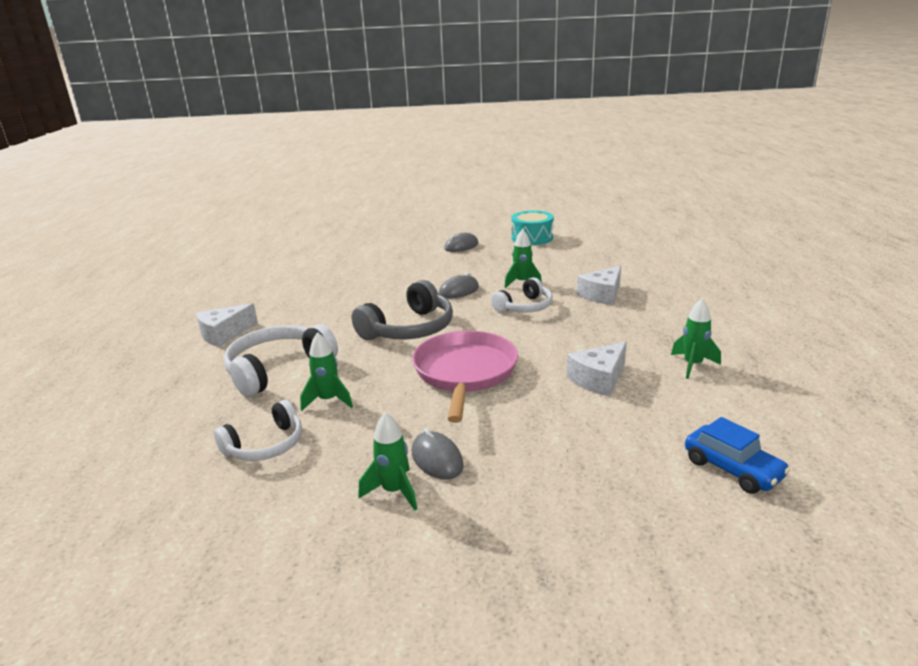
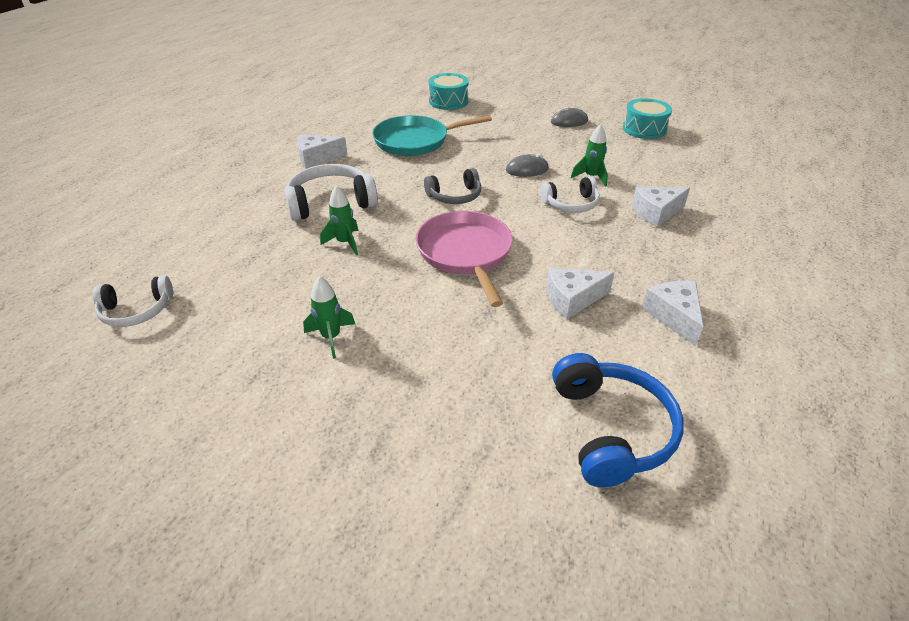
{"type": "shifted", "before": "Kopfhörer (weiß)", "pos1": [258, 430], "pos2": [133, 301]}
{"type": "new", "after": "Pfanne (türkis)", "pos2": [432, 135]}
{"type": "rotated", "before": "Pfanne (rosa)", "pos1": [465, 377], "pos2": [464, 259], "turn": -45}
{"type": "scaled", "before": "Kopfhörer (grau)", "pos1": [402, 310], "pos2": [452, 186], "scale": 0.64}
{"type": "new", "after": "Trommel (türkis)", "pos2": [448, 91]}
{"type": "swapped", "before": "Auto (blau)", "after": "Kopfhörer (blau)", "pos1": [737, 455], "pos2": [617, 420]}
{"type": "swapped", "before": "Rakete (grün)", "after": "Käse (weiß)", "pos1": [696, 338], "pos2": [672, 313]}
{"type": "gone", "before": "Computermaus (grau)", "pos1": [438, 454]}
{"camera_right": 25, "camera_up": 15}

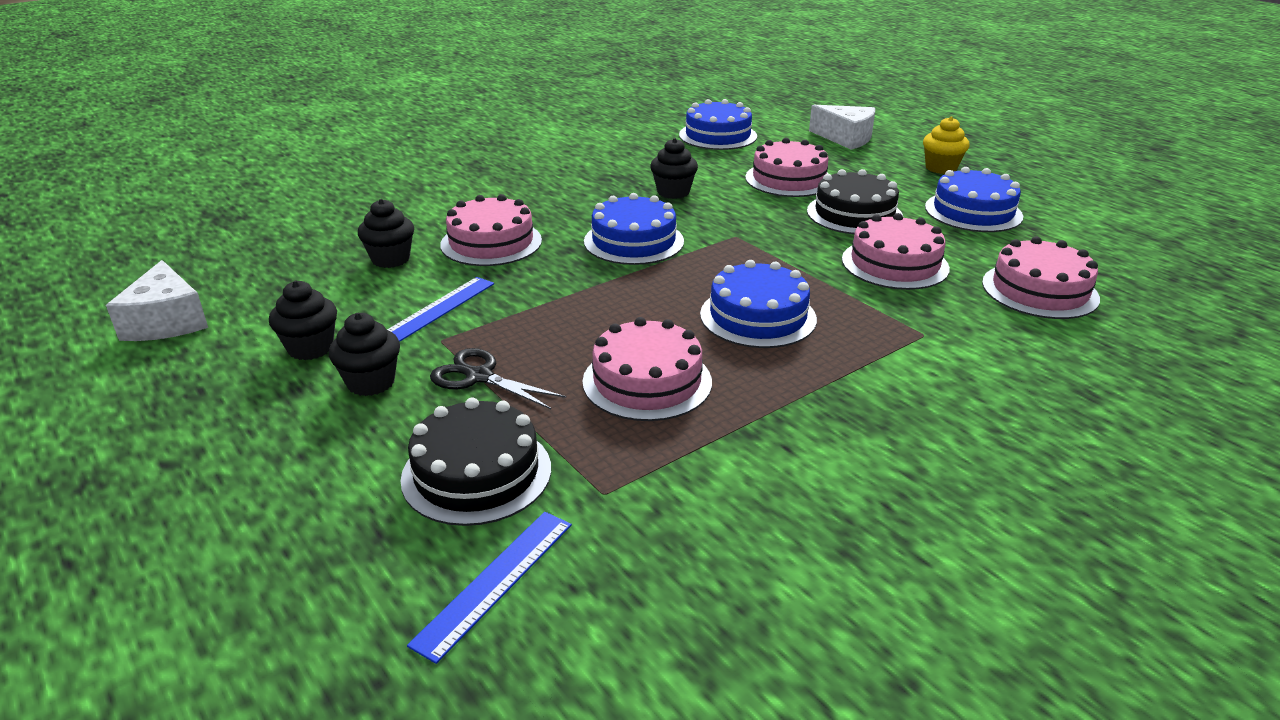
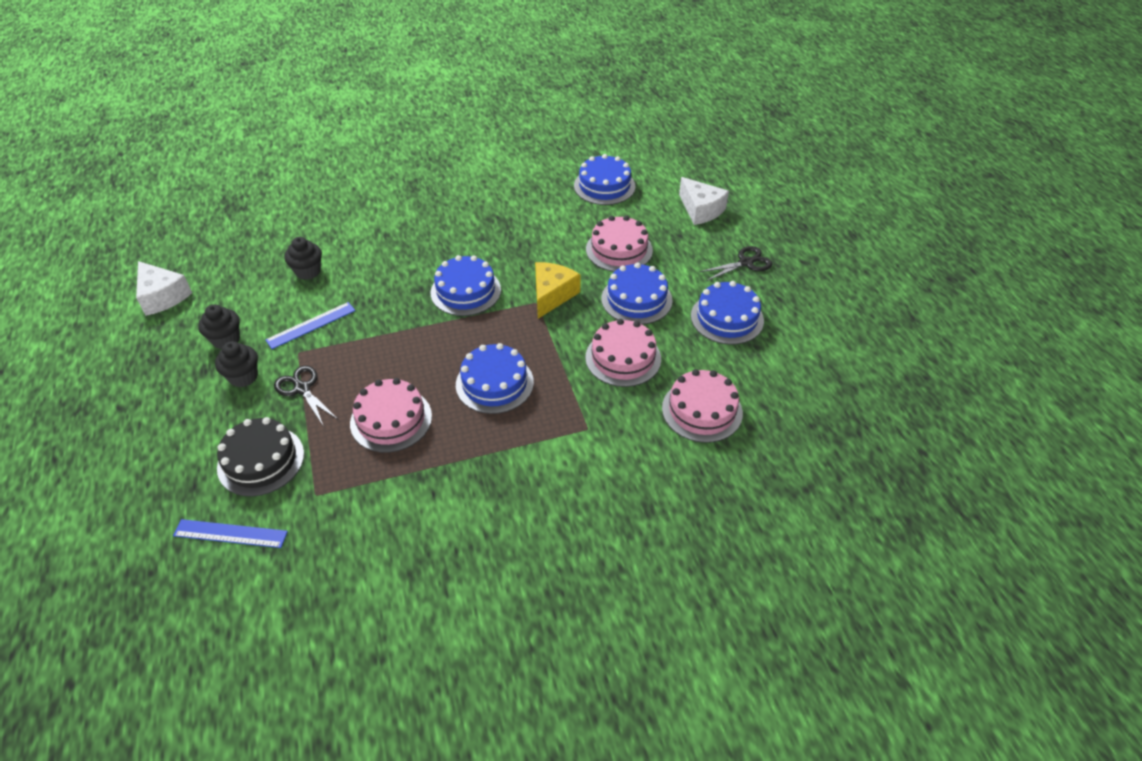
{"type": "rotated", "before": "Käse (weiß)", "pos1": [157, 300], "pos2": [164, 288], "turn": -45}
{"type": "rotated", "before": "Lineal (blau)", "pos1": [489, 588], "pos2": [230, 533], "turn": 45}
{"type": "new", "after": "Käse (gelb)", "pos2": [558, 290]}
{"type": "repainted", "before": "Kuchen (schwarz)", "after": "Kuchen (blau)", "pos1": [855, 201], "pos2": [637, 294]}
{"type": "swapped", "before": "Muffin (gelb)", "after": "Schere (schwarz)", "pos1": [946, 145], "pos2": [735, 263]}
{"type": "gone", "before": "Kuchen (rosa)", "pos1": [491, 230]}
{"type": "gone", "before": "Muffin (schwarz)", "pos1": [674, 168]}
{"camera_right": 20, "camera_up": 15}

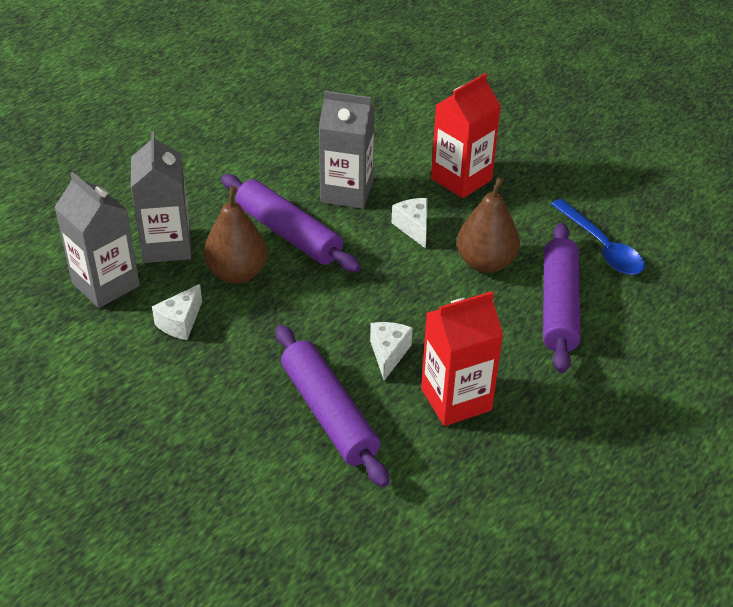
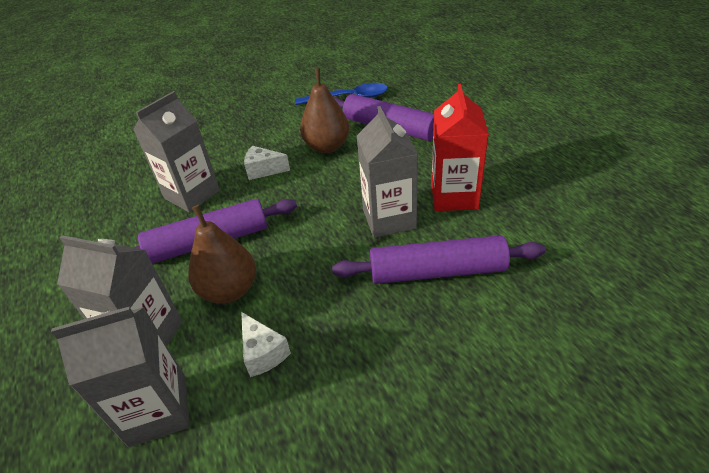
{"type": "swapped", "before": "Käse (weiß)", "after": "Getränkekarton (grau)", "pos1": [391, 351], "pos2": [387, 172]}
{"type": "gone", "before": "Getränkekarton (rot)", "pos1": [466, 135]}
{"camera_right": -60, "camera_up": 0}

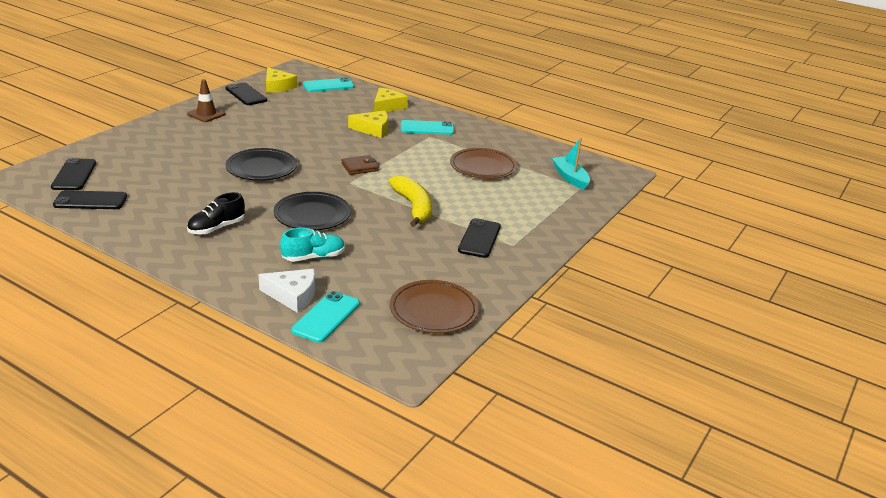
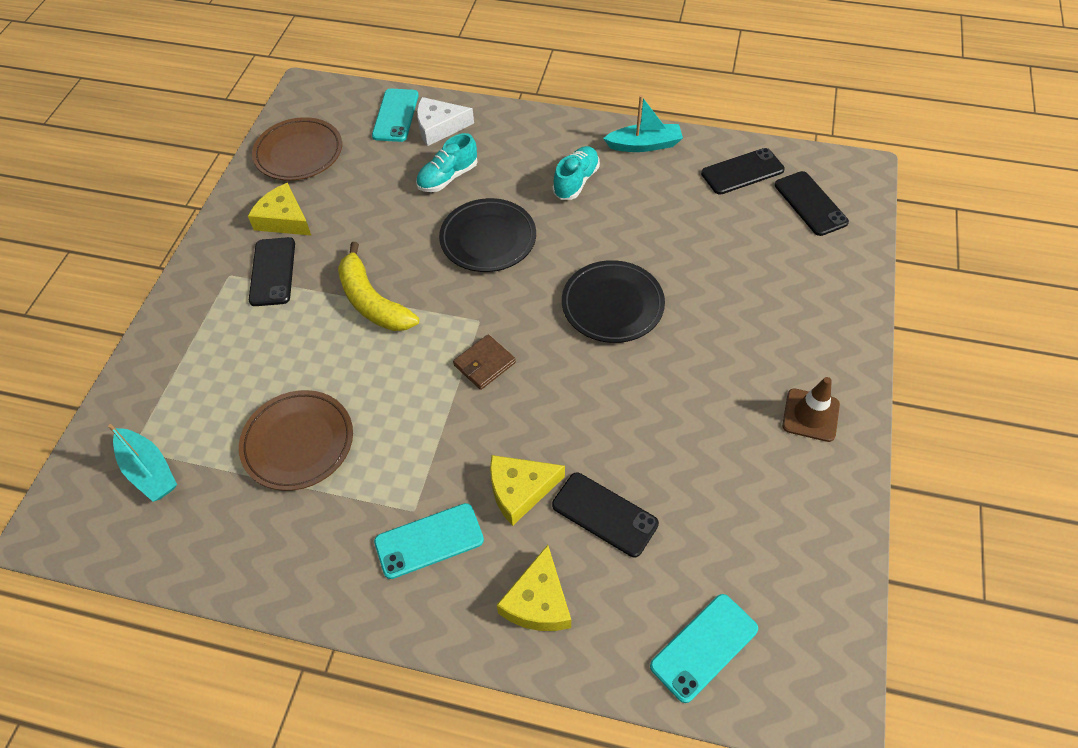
{"type": "shifted", "before": "Käse (gelb)", "pos1": [281, 80], "pos2": [280, 209]}
{"type": "shifted", "before": "Handy (schwarz)", "pos1": [246, 94], "pos2": [605, 515]}
{"type": "repainted", "before": "Schuh (schwarz)", "after": "Schuh (türkis)", "pos1": [216, 213], "pos2": [576, 173]}
{"type": "new", "after": "Boot (türkis)", "pos2": [643, 123]}
{"camera_right": 165, "camera_up": 25}

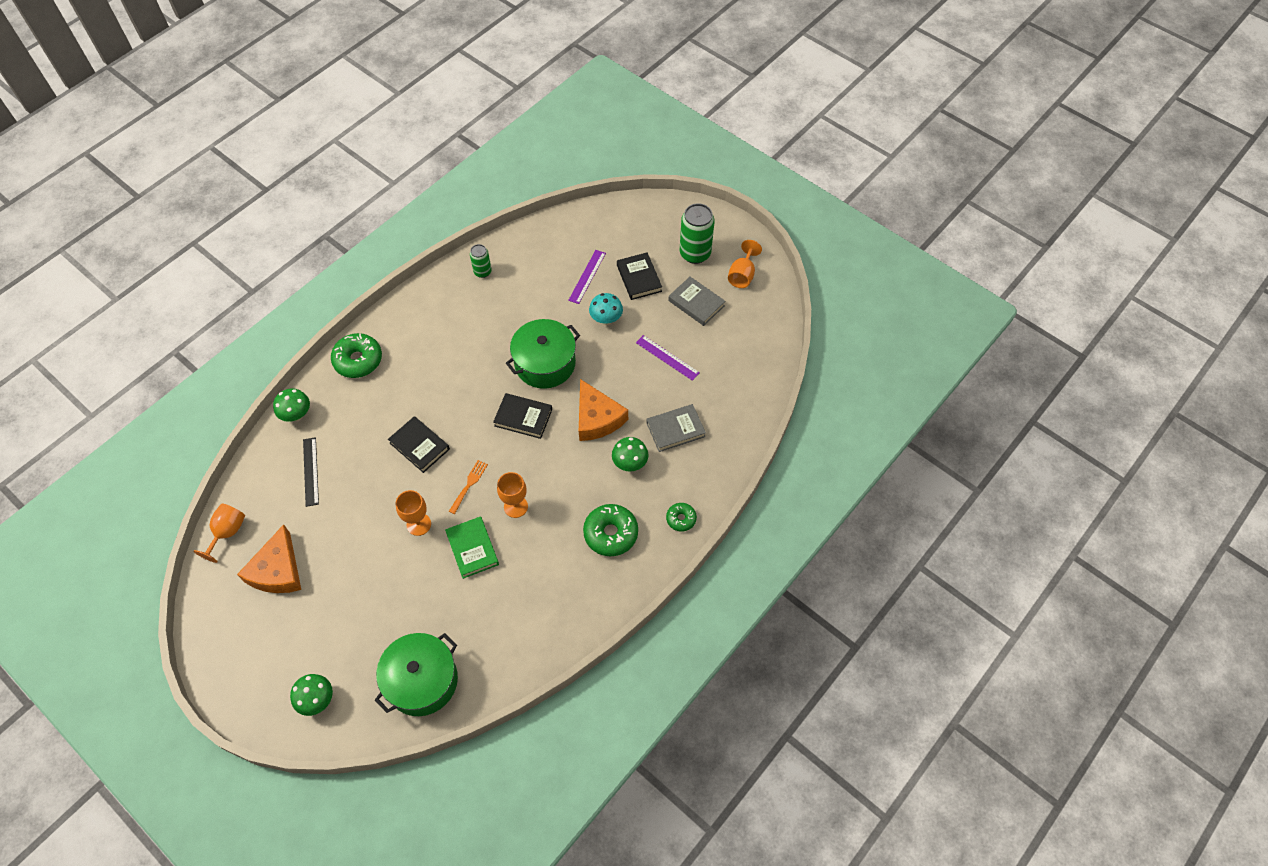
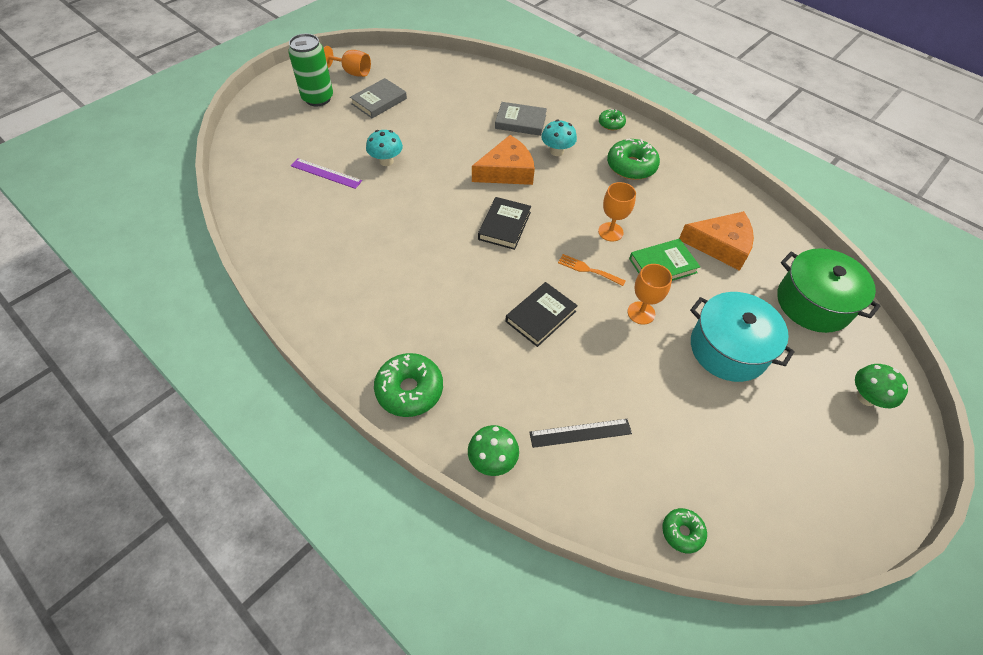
{"type": "rotated", "before": "Buch (grau)", "pos1": [676, 428], "pos2": [521, 119], "turn": -60}
{"type": "repainted", "before": "Pilz (grün)", "after": "Pilz (türkis)", "pos1": [630, 454], "pos2": [559, 138]}
{"type": "swapped", "before": "Kelch (orange)", "after": "Donut (grün)", "pos1": [219, 533], "pos2": [684, 530]}
{"type": "shifted", "before": "Käse (orange)", "pos1": [269, 558], "pos2": [716, 241]}
{"type": "new", "after": "Kochtopf (türkis)", "pos2": [742, 337]}
{"type": "gone", "before": "Dose (grün)", "pos1": [481, 261]}
{"type": "gone", "before": "Kochtopf (grün)", "pos1": [543, 354]}
{"type": "gone", "before": "Buch (schwarz)", "pos1": [639, 276]}
{"type": "gone", "before": "Lineal (lila)", "pos1": [668, 358]}
{"camera_right": -90, "camera_up": -5}

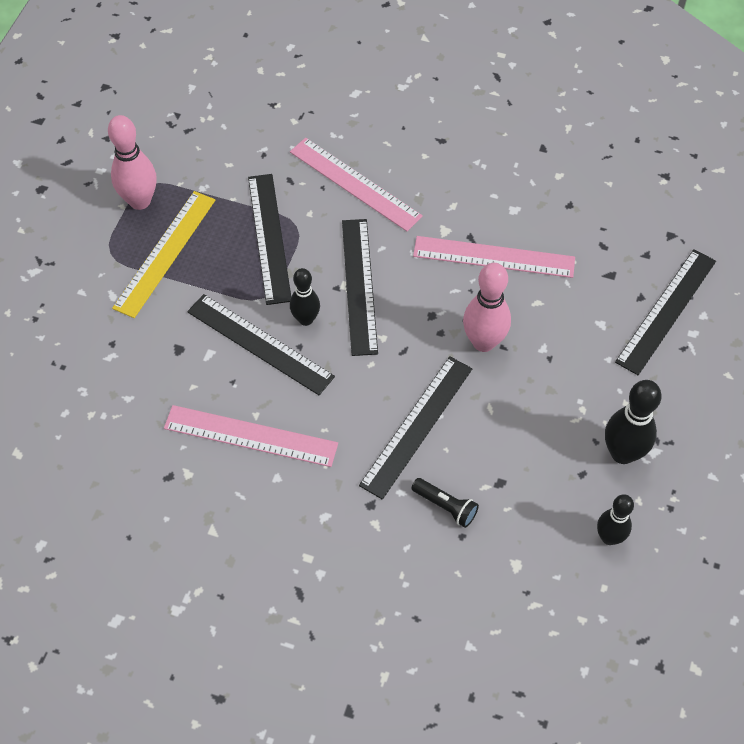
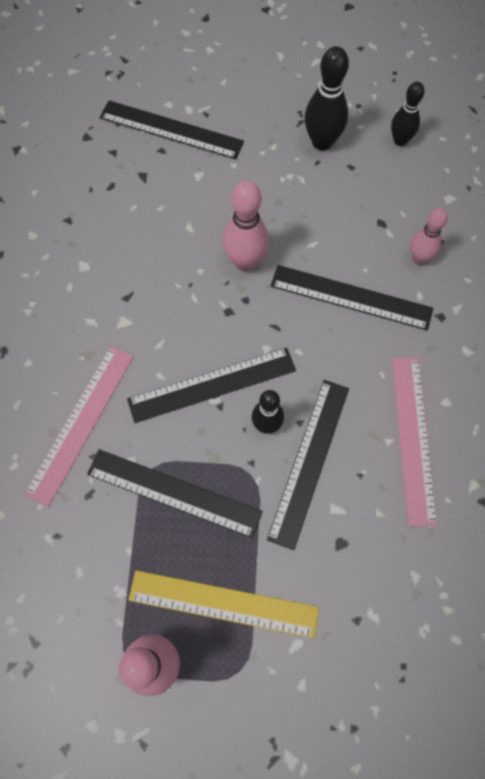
{"type": "rotated", "before": "Lineal (schwarz)", "pos1": [269, 239], "pos2": [175, 493], "turn": 45}
{"type": "swapped", "before": "Taschenlampe (schwarz)", "after": "Bowlingkegel (rosa)", "pos1": [445, 503], "pos2": [429, 236]}
{"type": "gone", "before": "Lineal (rosa)", "pos1": [494, 257]}
{"camera_right": -105, "camera_up": 10}

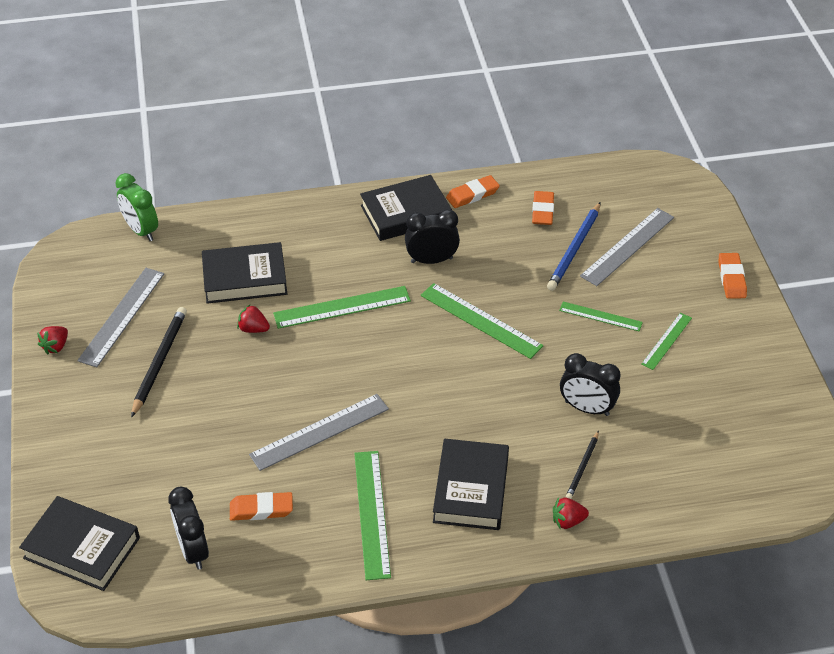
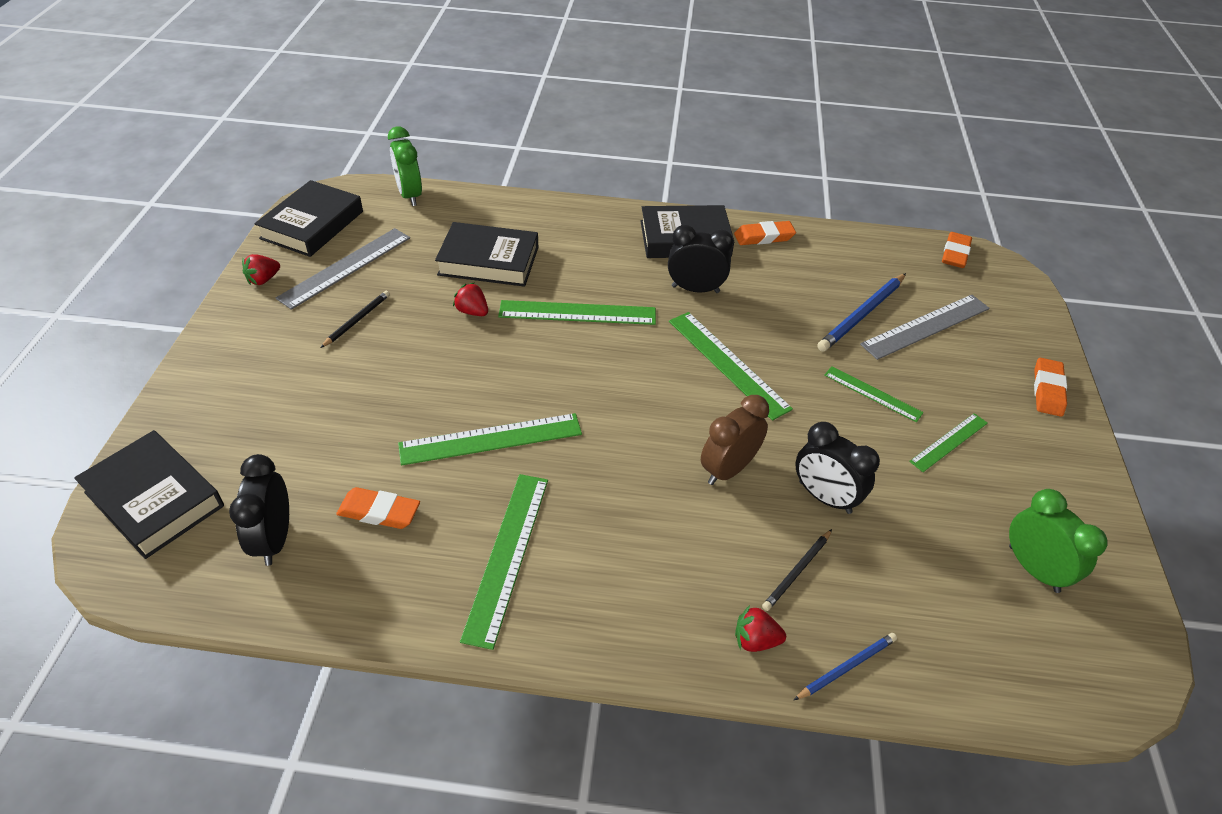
{"type": "shifted", "before": "Buch (schwarz)", "pos1": [471, 484], "pos2": [308, 218]}
{"type": "scaled", "before": "Bleistift (schwarz)", "pos1": [159, 362], "pos2": [355, 319], "scale": 0.59}
{"type": "repainted", "before": "Lineal (grau)", "after": "Lineal (grün)", "pos1": [319, 432], "pos2": [490, 439]}
{"type": "new", "after": "Wecker (braun)", "pos2": [735, 440]}
{"type": "new", "after": "Bleistift (blau)", "pos2": [845, 666]}
{"type": "shifted", "before": "Radiergummi (orange)", "pos1": [543, 208], "pos2": [957, 250]}
{"type": "new", "after": "Wecker (grün)", "pos2": [1058, 541]}
{"camera_right": 15, "camera_up": 0}

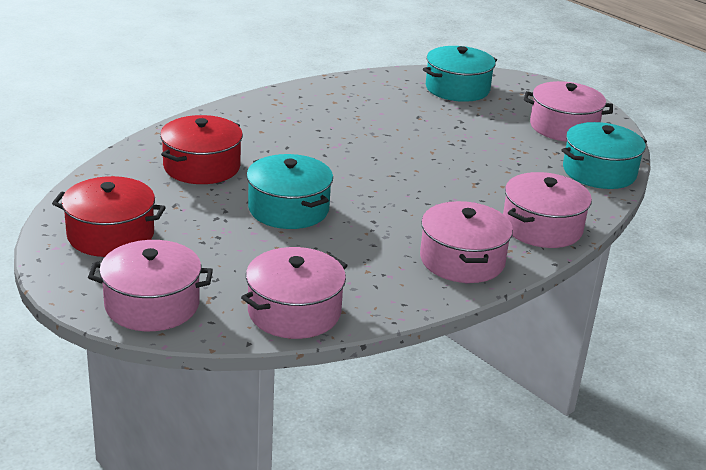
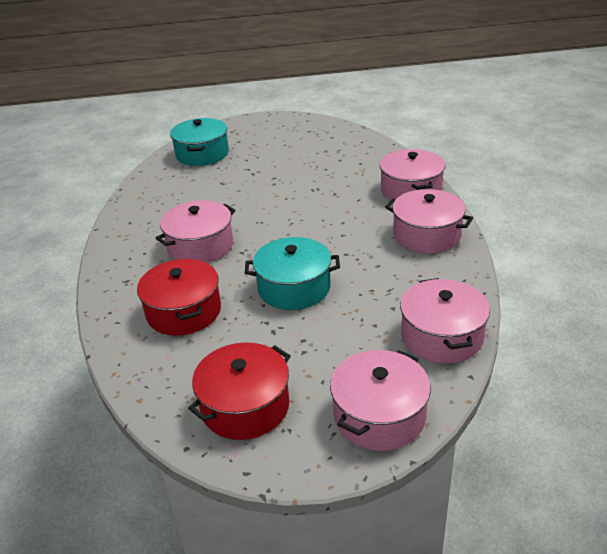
{"type": "shifted", "before": "Kochtopf (rosa)", "pos1": [568, 111], "pos2": [196, 231]}
{"type": "gone", "before": "Kochtopf (türkis)", "pos1": [604, 155]}
{"camera_right": -50, "camera_up": 5}

